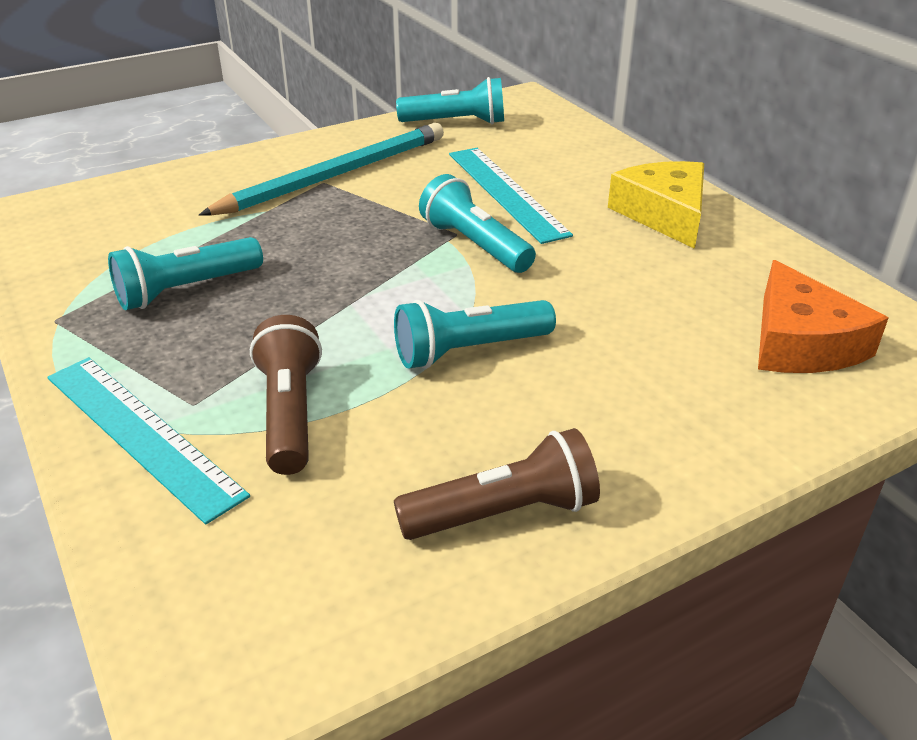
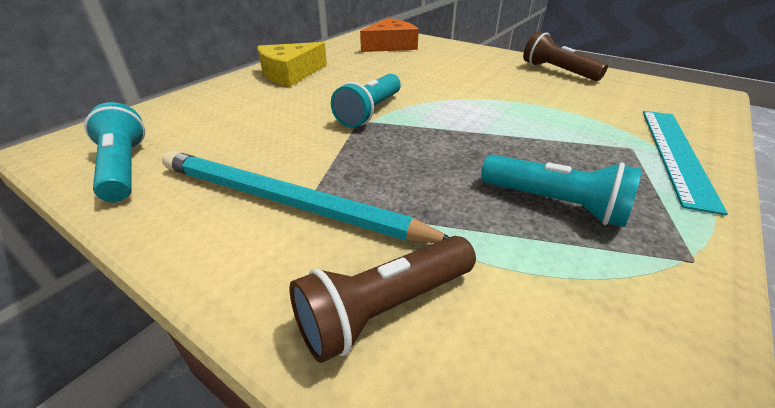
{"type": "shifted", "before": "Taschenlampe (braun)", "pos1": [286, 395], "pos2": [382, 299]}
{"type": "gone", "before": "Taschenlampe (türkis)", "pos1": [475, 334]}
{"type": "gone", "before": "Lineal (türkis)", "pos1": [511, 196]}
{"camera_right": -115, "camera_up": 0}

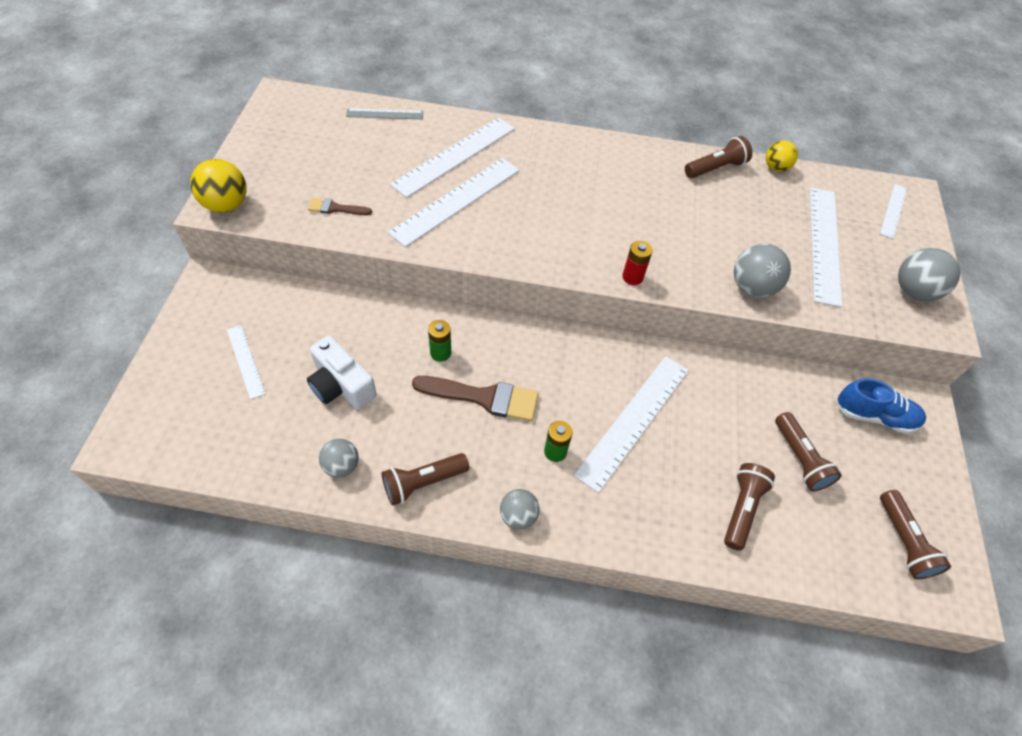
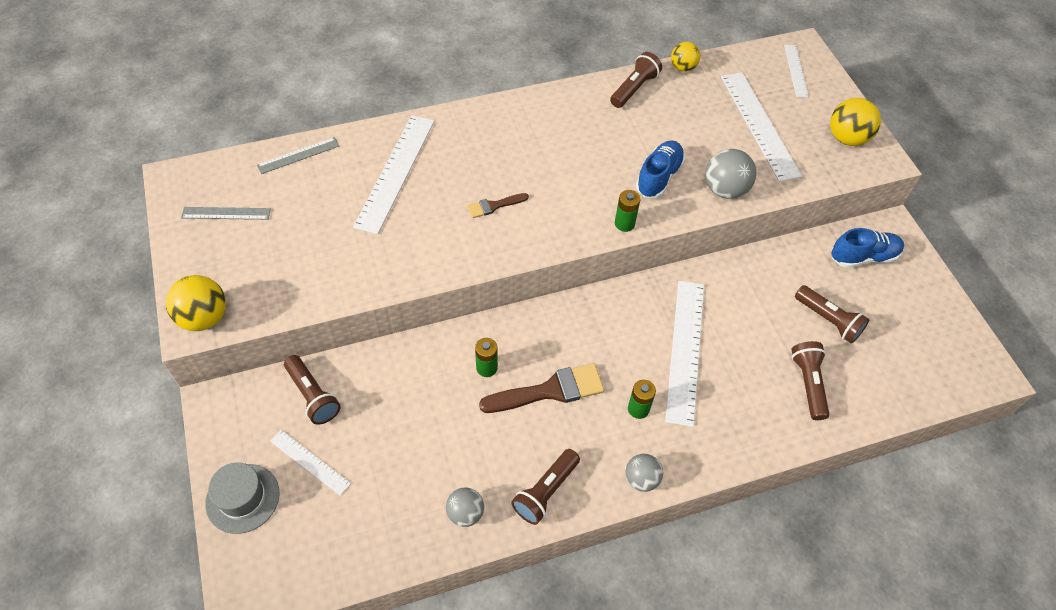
{"type": "new", "after": "Lineal (grau)", "pos2": [226, 213]}
{"type": "new", "after": "Hut (grau)", "pos2": [242, 498]}
{"type": "shifted", "before": "Taschenlampe (braun)", "pos1": [915, 534], "pos2": [312, 390]}
{"type": "shifted", "before": "Pinsel (braun)", "pos1": [340, 206], "pos2": [498, 205]}
{"type": "repainted", "before": "Batterie (rot)", "after": "Batterie (grün)", "pos1": [637, 263], "pos2": [627, 211]}
{"type": "new", "after": "Schuh (blau)", "pos2": [660, 169]}
{"type": "repainted", "before": "Ball (grau)", "after": "Ball (gelb)", "pos1": [929, 274], "pos2": [855, 122]}
{"type": "gone", "before": "Kamera (weiß)", "pos1": [342, 372]}
{"type": "gone", "before": "Lineal (weiß)", "pos1": [454, 202]}
{"camera_right": -25, "camera_up": 0}

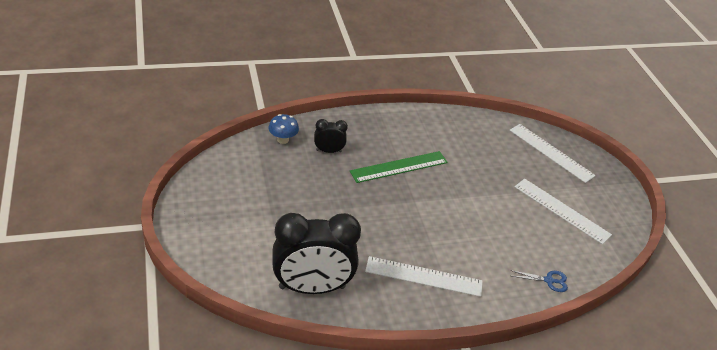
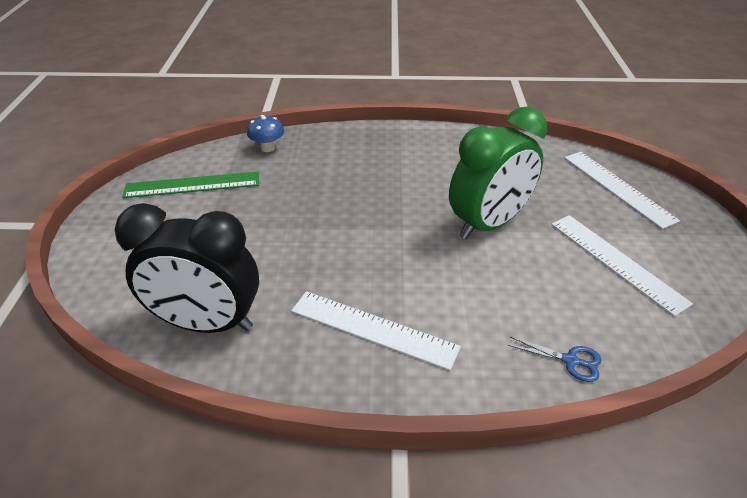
{"type": "shifted", "before": "Lineal (grün)", "pos1": [399, 167], "pos2": [190, 185]}
{"type": "new", "after": "Wecker (grün)", "pos2": [498, 173]}
{"type": "gone", "before": "Wecker (schwarz)", "pos1": [331, 136]}
{"camera_right": 20, "camera_up": 0}

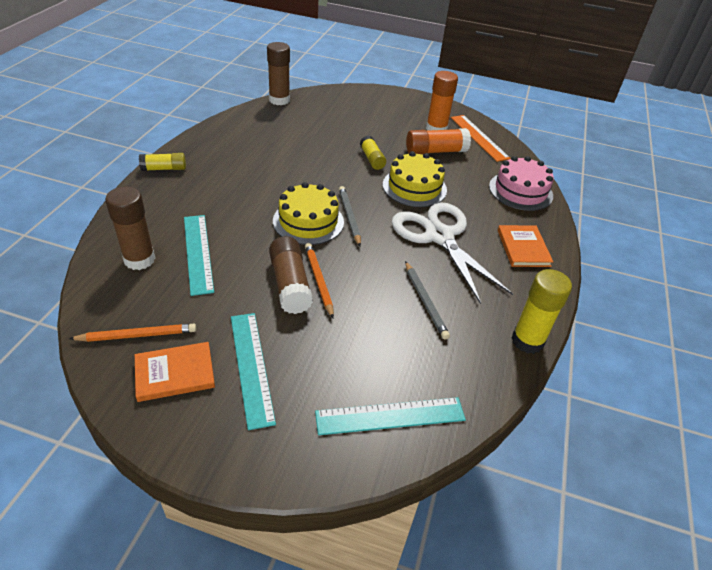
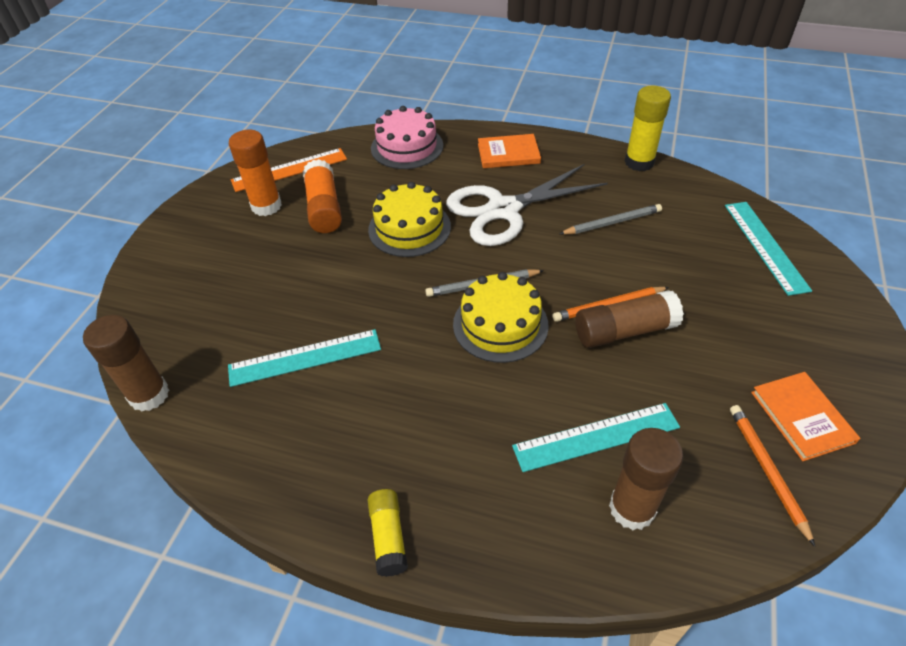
{"type": "shifted", "before": "Lineal (türkis)", "pos1": [253, 371], "pos2": [304, 358]}
{"type": "gone", "before": "Klebestift (gelb)", "pos1": [373, 153]}
{"camera_right": -85, "camera_up": 5}

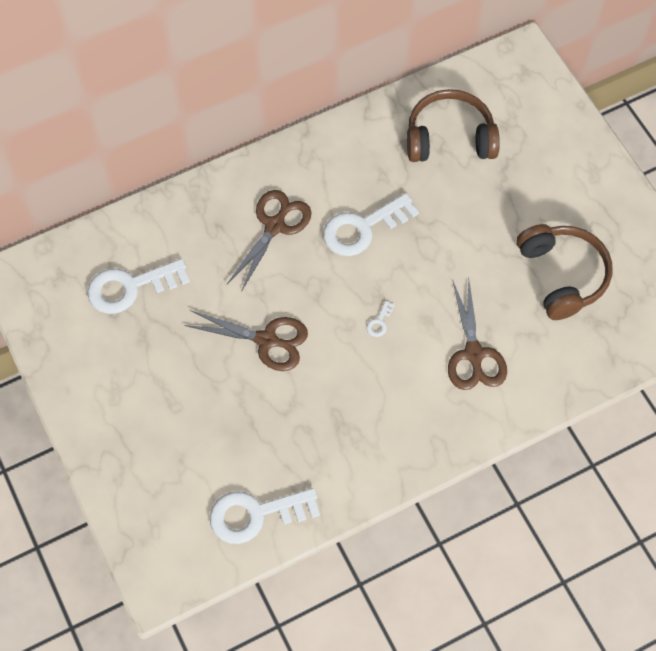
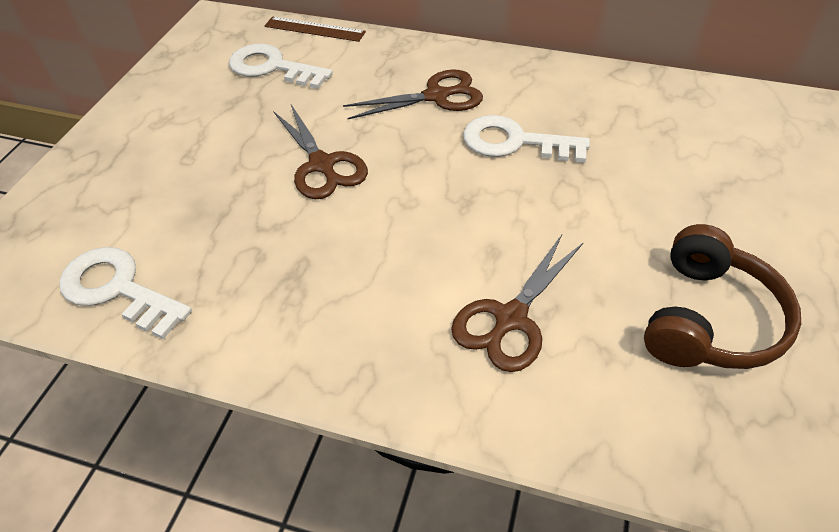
{"type": "new", "after": "Lineal (braun)", "pos2": [315, 29]}
{"type": "gone", "before": "Schlüssel (weiß)", "pos1": [381, 319]}
{"type": "gone", "before": "Kopfhörer (braun)", "pos1": [453, 125]}
{"camera_right": 45, "camera_up": -15}

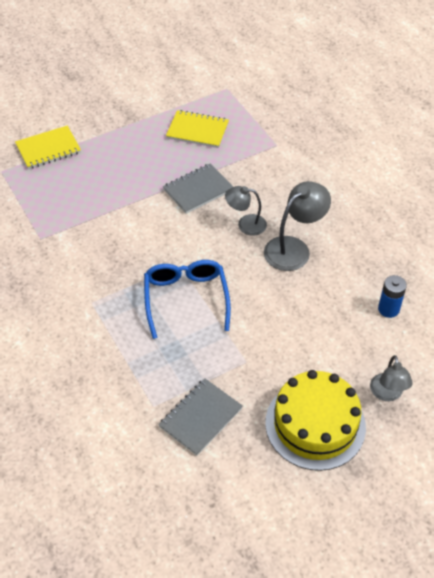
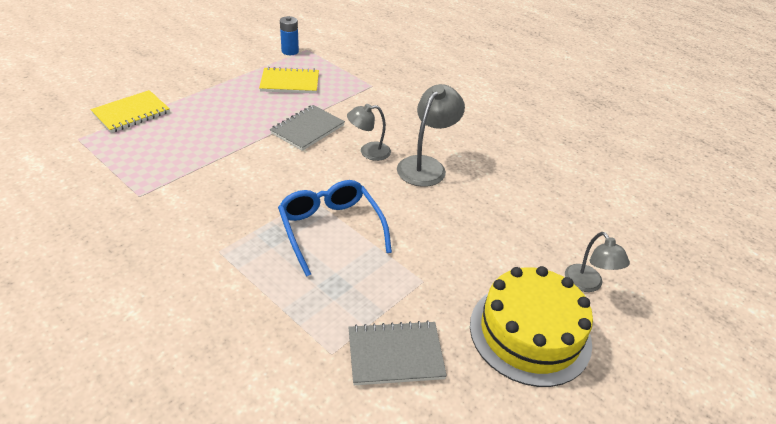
{"type": "shifted", "before": "Batterie (blau)", "pos1": [392, 296], "pos2": [289, 35]}
{"type": "rotated", "before": "Notizbuch (grau)", "pos1": [200, 417], "pos2": [397, 352], "turn": 60}
{"camera_right": -20, "camera_up": -10}

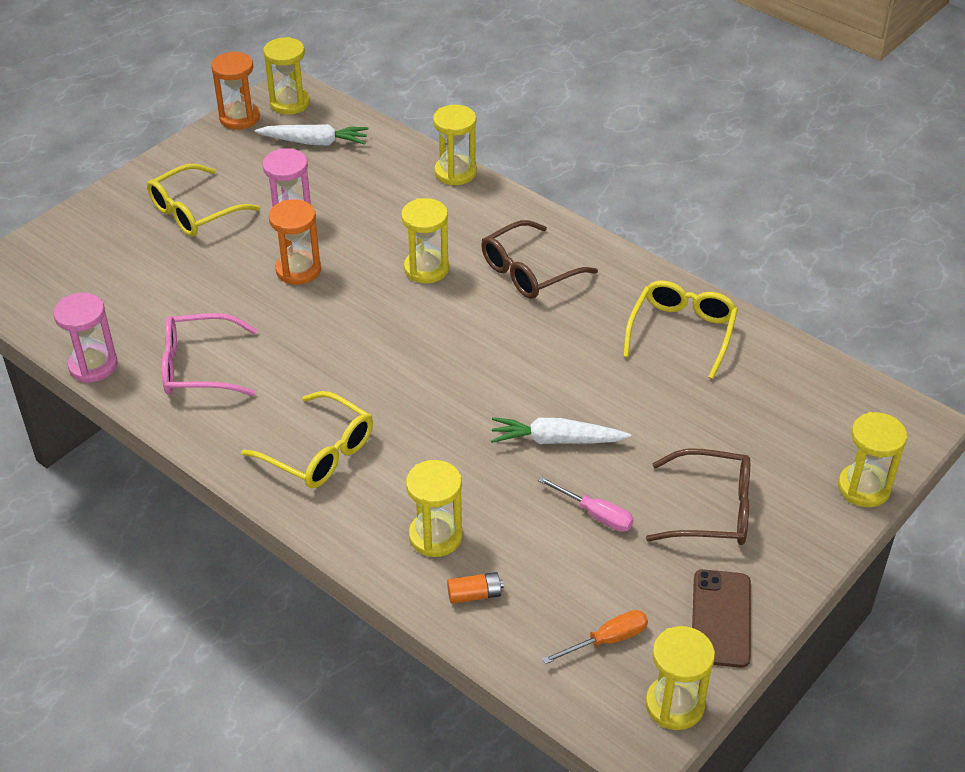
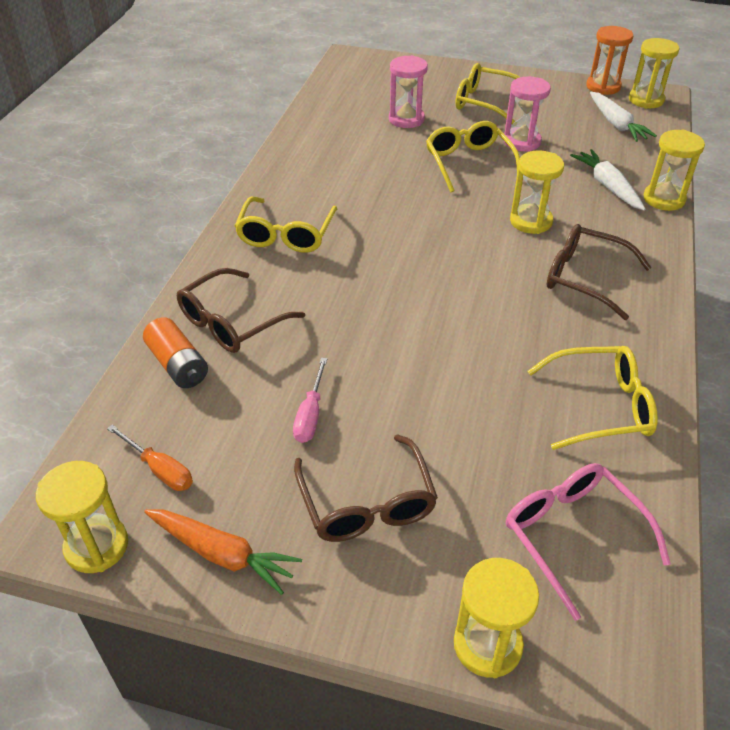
{"type": "scaled", "before": "Batterie (orange)", "pos1": [475, 588], "pos2": [175, 352], "scale": 1.58}
{"type": "swapped", "before": "Handy (braun)", "after": "Karotte (orange)", "pos1": [721, 618], "pos2": [223, 552]}
{"type": "swapped", "before": "Sanduhr (gelb)", "after": "Brille (braun)", "pos1": [434, 508], "pos2": [241, 310]}
{"type": "shifted", "before": "Sanduhr (rosa)", "pos1": [85, 338], "pos2": [408, 91]}
{"type": "swapped", "before": "Sanduhr (orange)", "after": "Brille (gelb)", "pos1": [295, 242], "pos2": [473, 156]}
{"type": "shifted", "before": "Brille (rosa)", "pos1": [209, 354], "pos2": [588, 542]}
{"type": "shifted", "before": "Karotte (weiß)", "pos1": [561, 430], "pos2": [607, 180]}
{"camera_right": 65, "camera_up": 0}

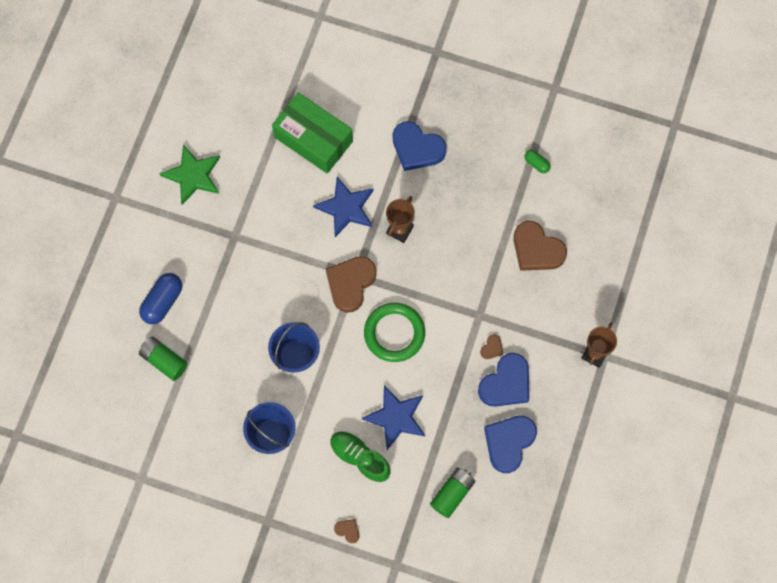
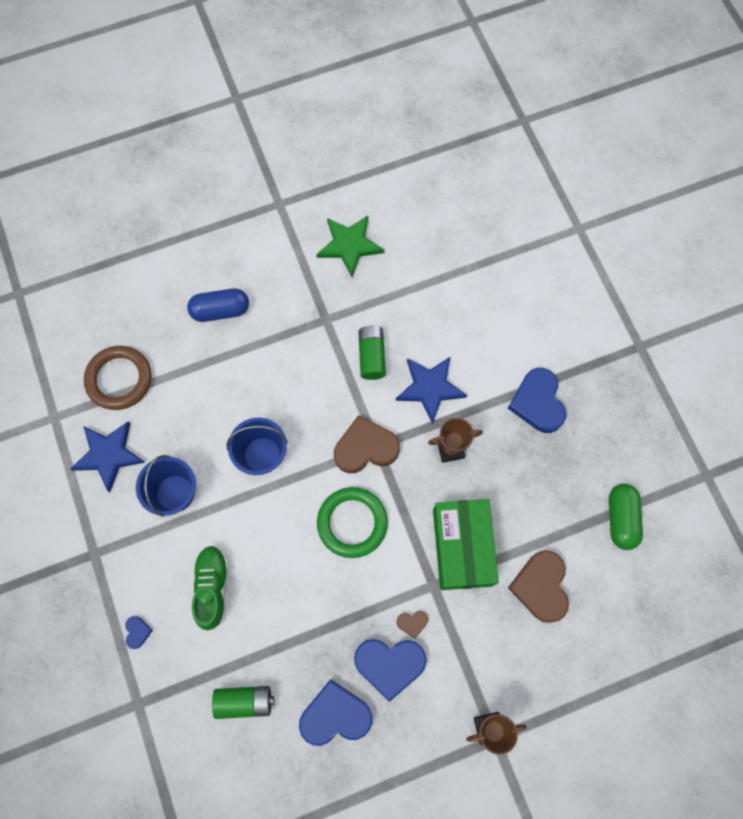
{"type": "shifted", "before": "Stern (blau)", "pos1": [393, 417], "pos2": [108, 456]}
{"type": "new", "after": "Ring (braun)", "pos2": [118, 378]}
{"type": "repainted", "before": "Herz (braun)", "after": "Herz (blau)", "pos1": [346, 531], "pos2": [139, 632]}
{"type": "shifted", "before": "Batterie (grün)", "pos1": [163, 359], "pos2": [372, 353]}
{"type": "shifted", "before": "Schachtel (grün)", "pos1": [312, 133], "pos2": [466, 544]}
{"type": "scaled", "before": "Kapsel (grün)", "pos1": [538, 161], "pos2": [626, 517], "scale": 1.85}
{"camera_right": 50, "camera_up": 0}

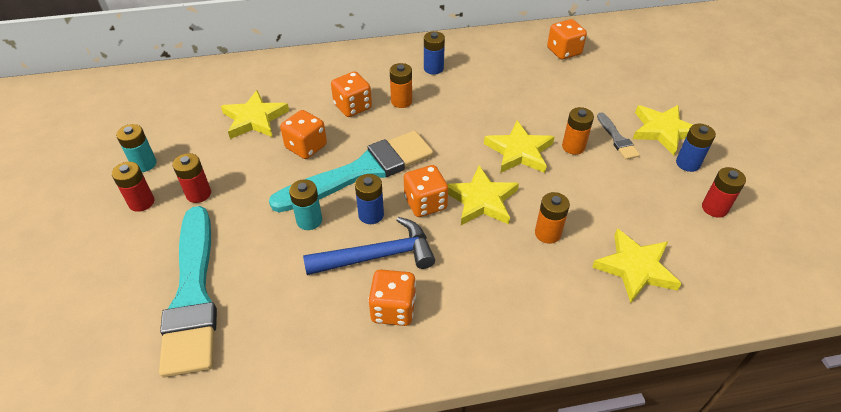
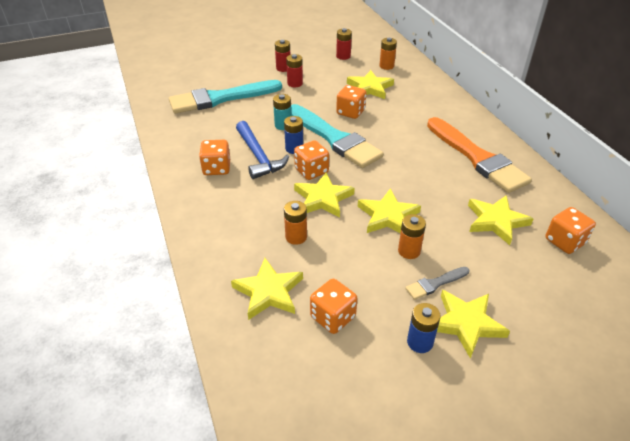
{"type": "shifted", "before": "Spielwürfel (orange)", "pos1": [351, 94], "pos2": [333, 306]}
{"type": "shifted", "before": "Batterie (rot)", "pos1": [724, 192], "pos2": [344, 44]}
{"type": "shifted", "before": "Batterie (orange)", "pos1": [401, 85], "pos2": [388, 54]}
{"type": "swapped", "before": "Batterie (blau)", "after": "Pinsel (orange)", "pos1": [434, 53], "pos2": [479, 155]}
{"type": "new", "after": "Stern (gelb)", "pos2": [500, 220]}
{"type": "gone", "before": "Batterie (türkis)", "pos1": [136, 148]}
{"camera_right": 80, "camera_up": -5}

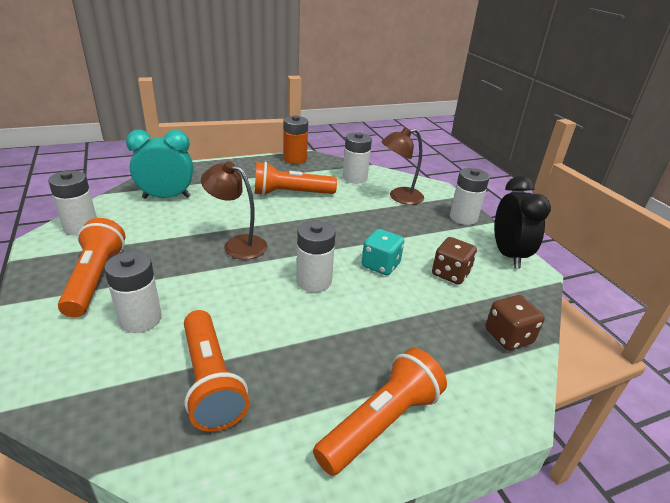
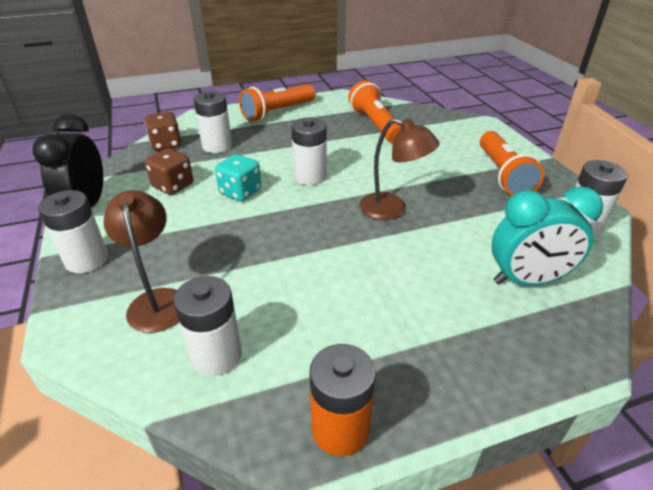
{"type": "rotated", "before": "Lampe (braun)", "pos1": [403, 166], "pos2": [141, 261], "turn": -90}
{"type": "shifted", "before": "Batterie (weiß)", "pos1": [133, 292], "pos2": [212, 122]}
{"type": "gone", "before": "Taschenlampe (orange)", "pos1": [295, 179]}
{"camera_right": -175, "camera_up": 5}

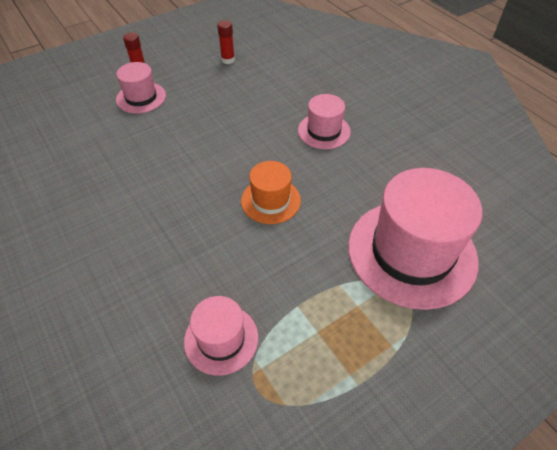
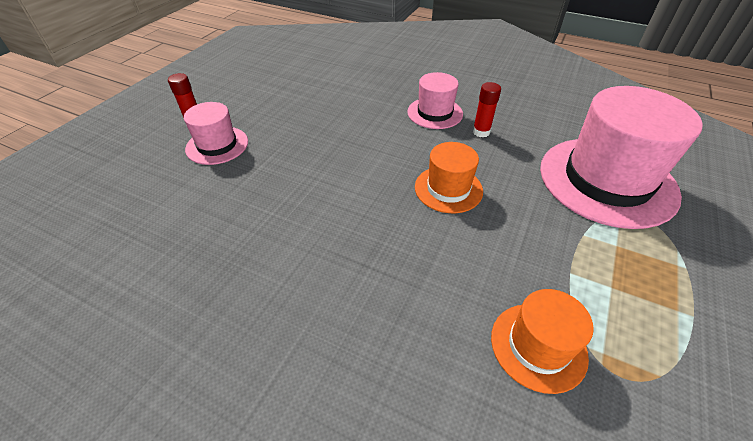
{"type": "shifted", "before": "Klebestift (rot)", "pos1": [226, 42], "pos2": [487, 110]}
{"type": "repainted", "before": "Hut (rosa)", "after": "Hut (orange)", "pos1": [221, 336], "pos2": [542, 341]}
{"camera_right": -30, "camera_up": -5}

